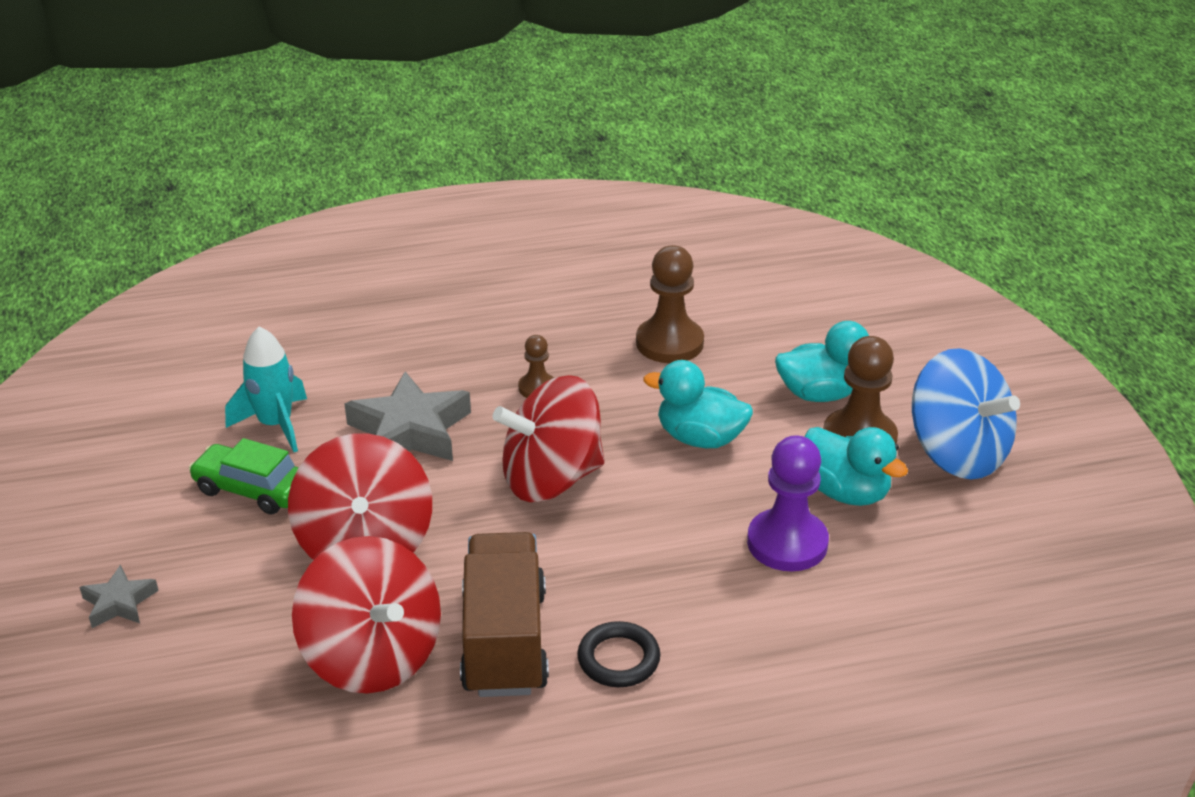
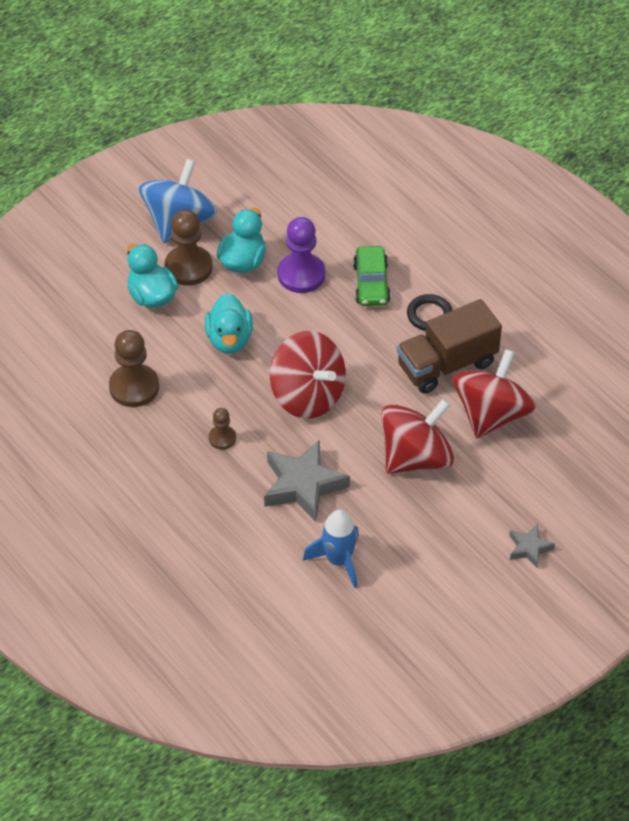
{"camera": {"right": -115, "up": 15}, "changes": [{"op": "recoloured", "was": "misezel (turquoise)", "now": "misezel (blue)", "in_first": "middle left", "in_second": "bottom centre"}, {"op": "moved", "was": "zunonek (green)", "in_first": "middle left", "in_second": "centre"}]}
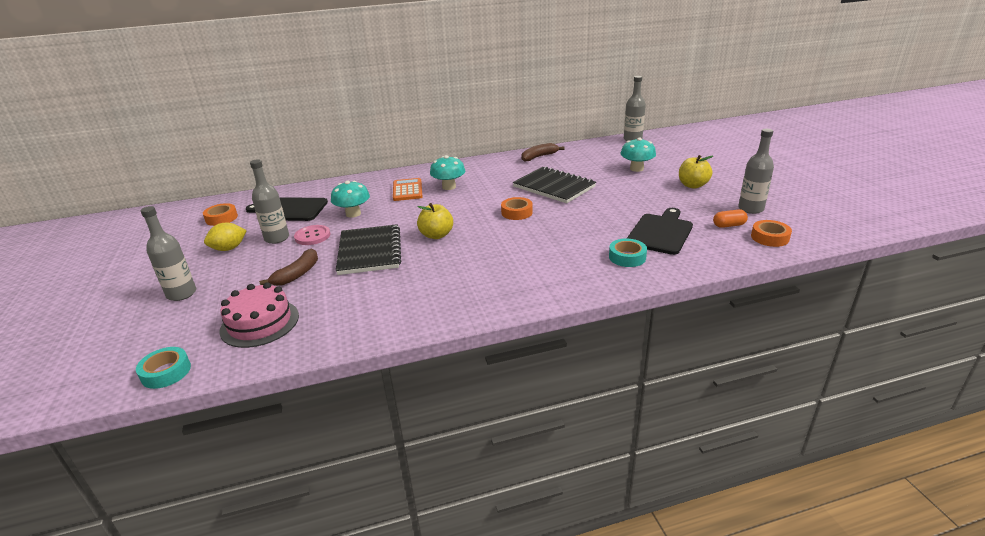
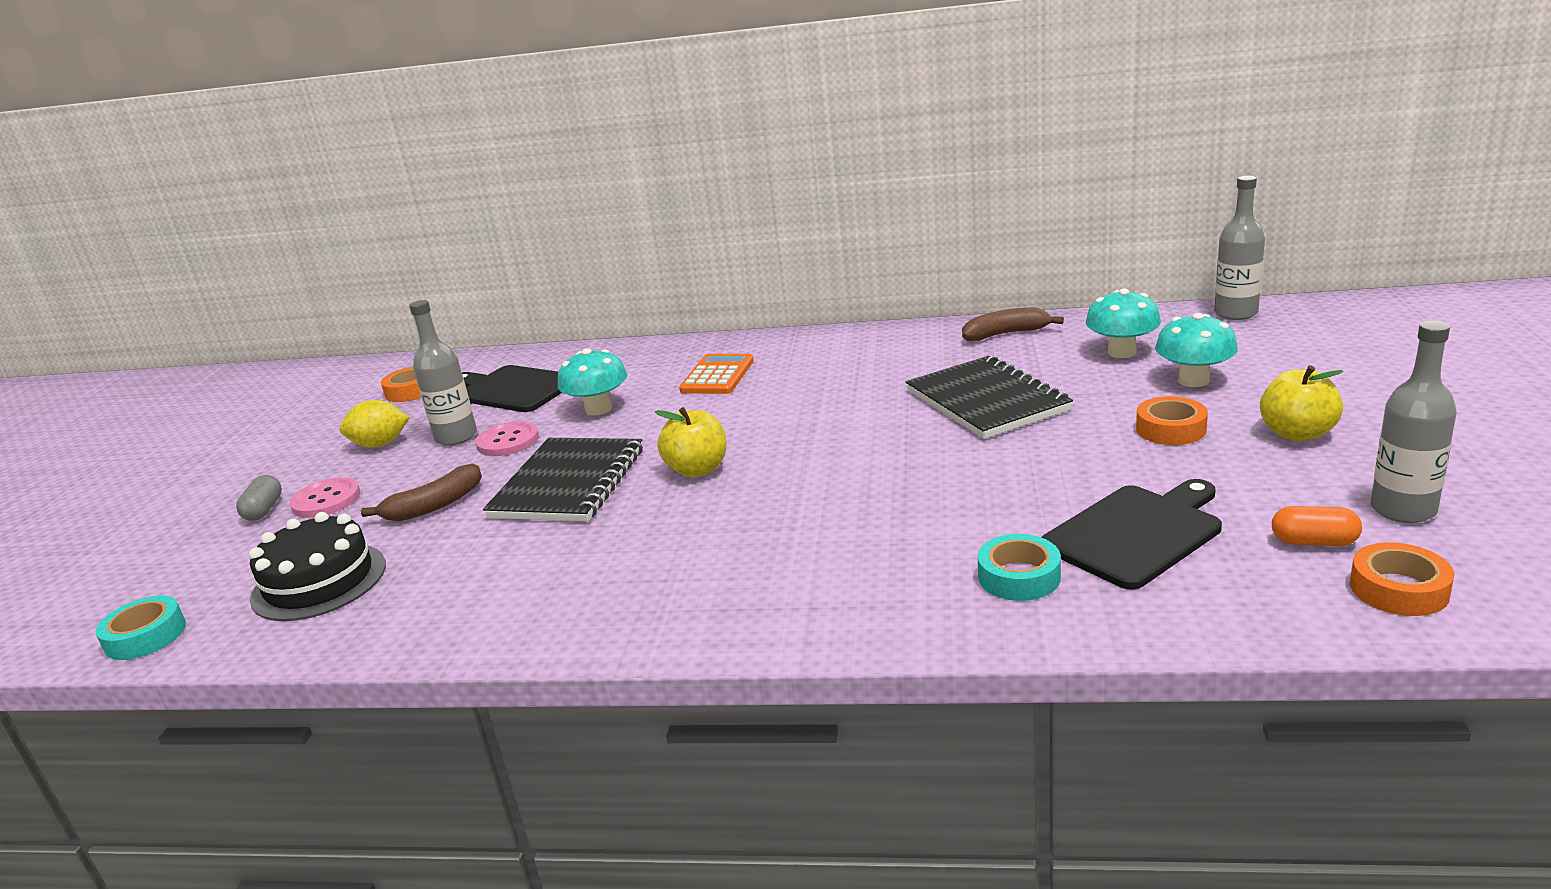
{"camera": {"right": 25, "up": -5}, "changes": [{"op": "moved", "was": "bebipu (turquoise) (2nd from left)", "in_first": "top centre", "in_second": "middle right"}, {"op": "moved", "was": "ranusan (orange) (2nd from left)", "in_first": "centre", "in_second": "middle right"}, {"op": "replaced", "was": "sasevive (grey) (1st from left)", "now": "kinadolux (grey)", "in_first": "middle left", "in_second": "middle left"}, {"op": "recoloured", "was": "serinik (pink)", "now": "serinik (black)", "in_first": "middle left", "in_second": "middle left"}, {"op": "added", "now": "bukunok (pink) (1st from left)", "in_second": "middle left"}]}
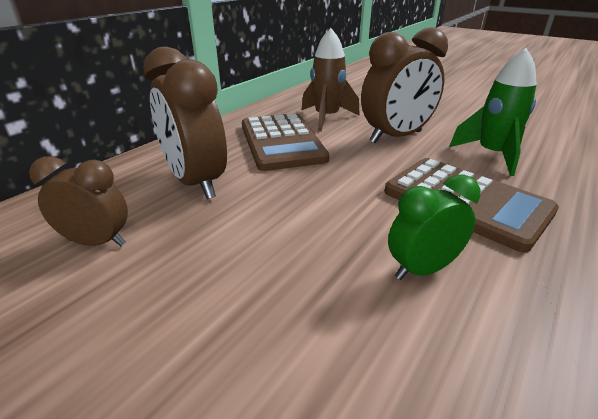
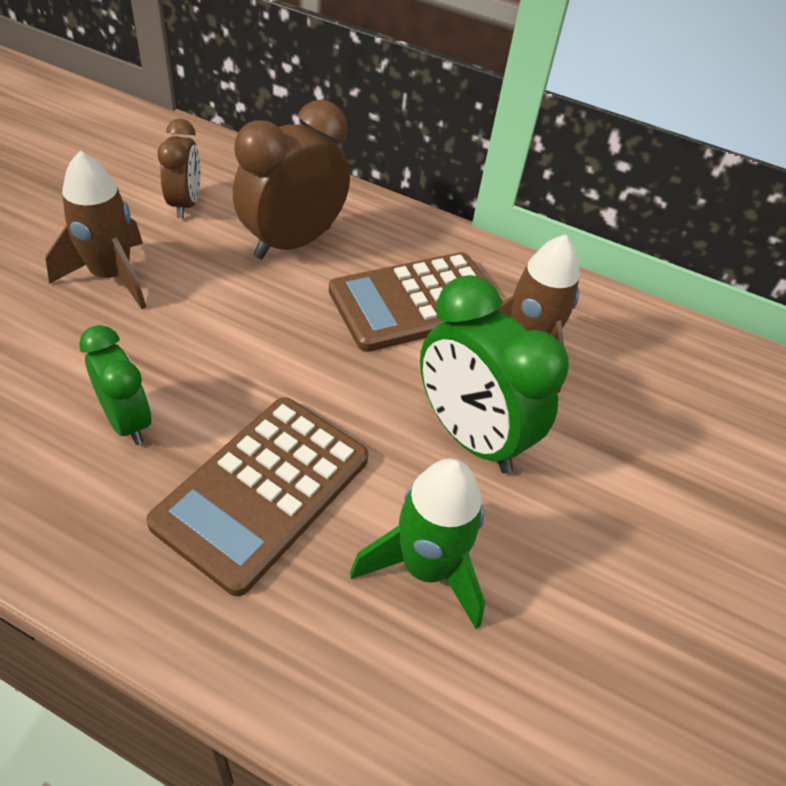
{"camera": {"right": 75, "up": 15}, "changes": [{"op": "recoloured", "was": "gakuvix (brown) (3rd from left)", "now": "gakuvix (green) (2nd from left)", "in_first": "top right", "in_second": "centre"}, {"op": "added", "now": "misezel (brown) (1st from left)", "in_second": "top left"}]}
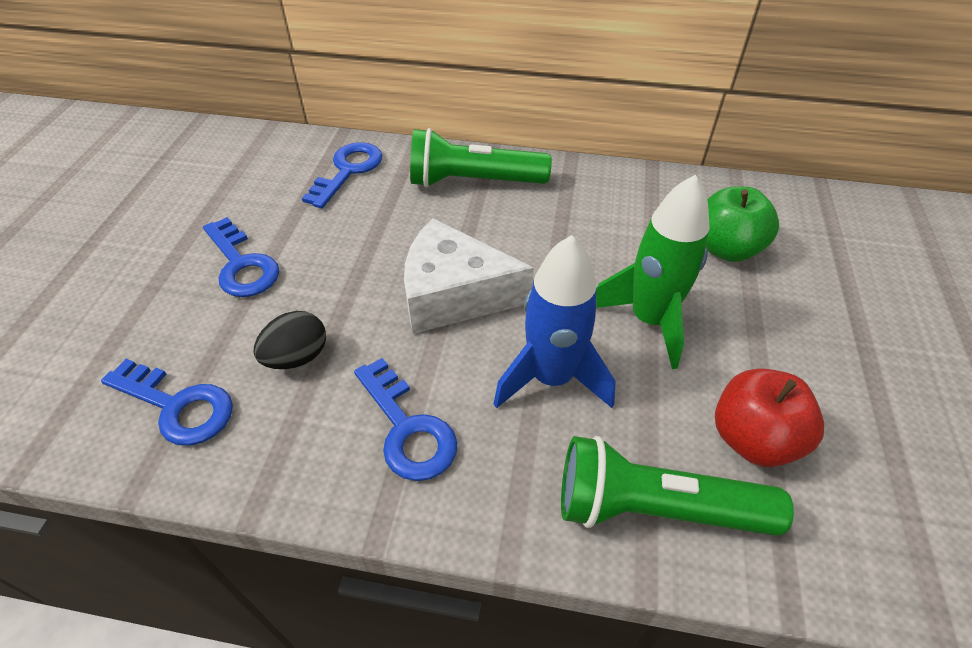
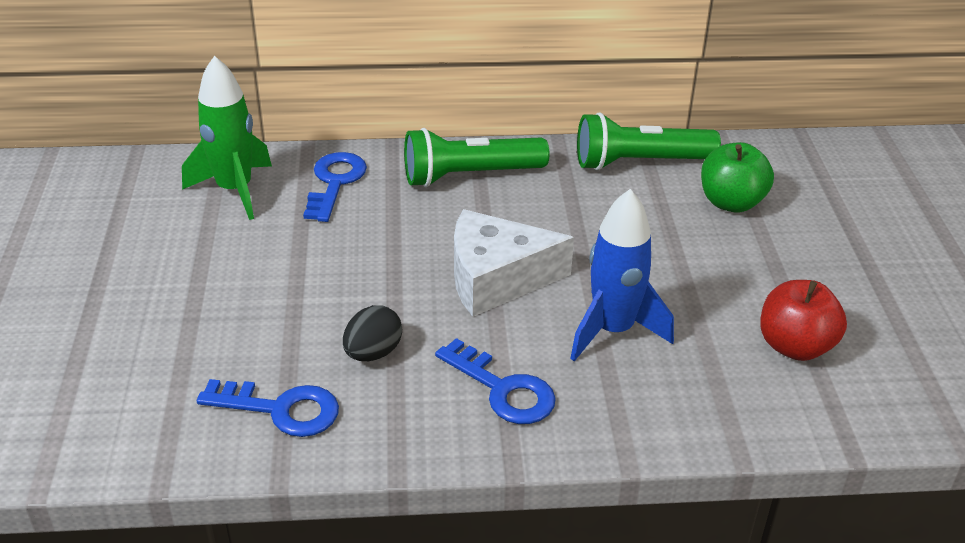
{"camera": {"right": -15, "up": -10}, "changes": [{"op": "moved", "was": "misezel (green)", "in_first": "middle right", "in_second": "top left"}, {"op": "removed", "was": "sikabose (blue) (2nd from left)", "in_first": "middle left"}, {"op": "moved", "was": "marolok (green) (2nd from left)", "in_first": "bottom right", "in_second": "top right"}]}
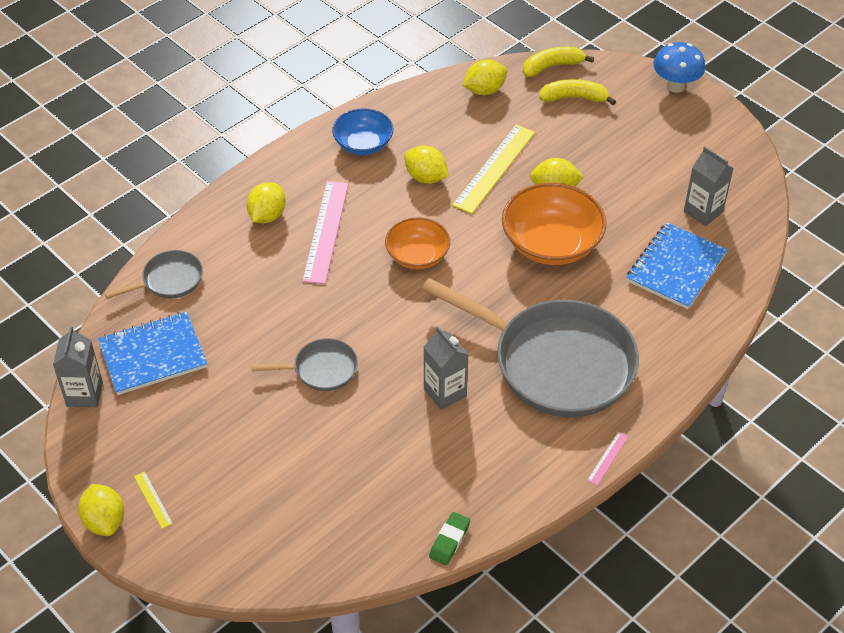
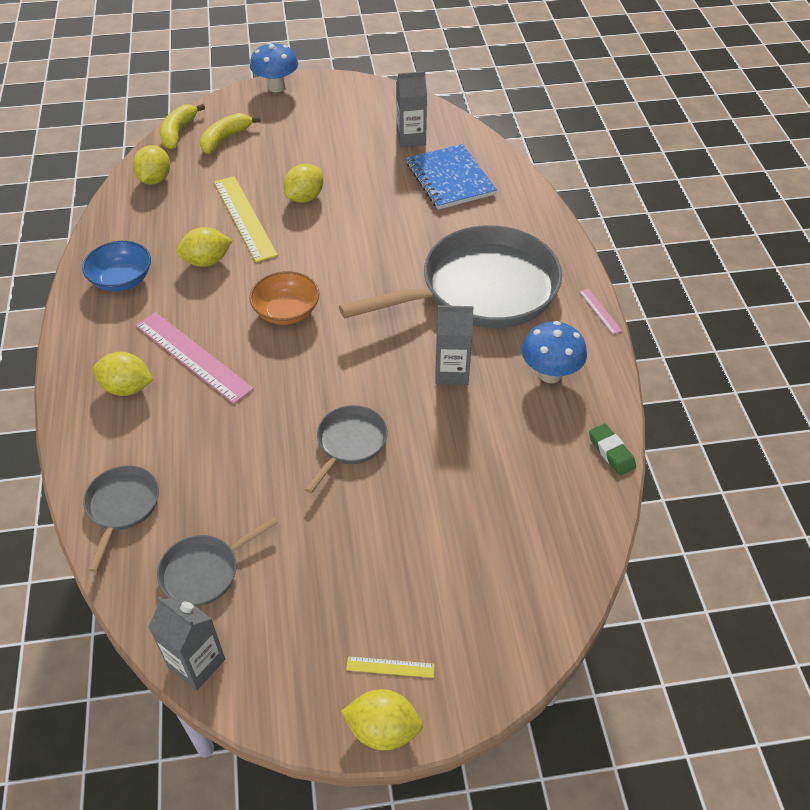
{"camera": {"right": -55, "up": 0}, "changes": [{"op": "turned", "was": "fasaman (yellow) (2nd from left in the first image)", "in_first": "top left", "in_second": "middle left", "clockwise": -45}, {"op": "removed", "was": "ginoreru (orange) (2nd from left)", "in_first": "centre"}, {"op": "replaced", "was": "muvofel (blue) (1st from left)", "now": "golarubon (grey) (2nd from left)", "in_first": "middle left", "in_second": "bottom left"}, {"op": "added", "now": "bebipu (blue) (2nd from left)", "in_second": "middle right"}]}
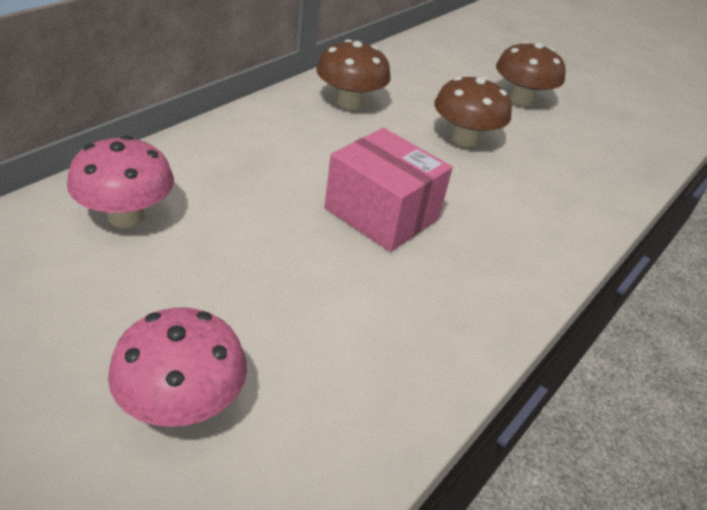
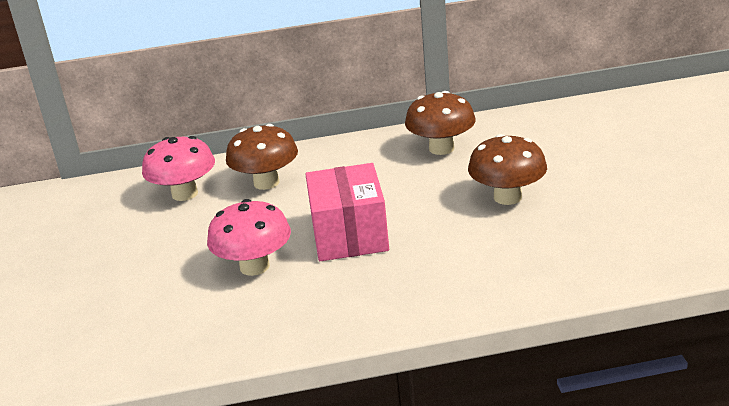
{"camera": {"right": 50, "up": -10}, "changes": [{"op": "moved", "was": "bebipu (brown) (3rd from left in the first image)", "now": "bebipu (brown) (1st from left)", "in_first": "top right", "in_second": "centre"}, {"op": "moved", "was": "bebipu (pink) (2nd from left)", "in_first": "bottom left", "in_second": "centre"}]}
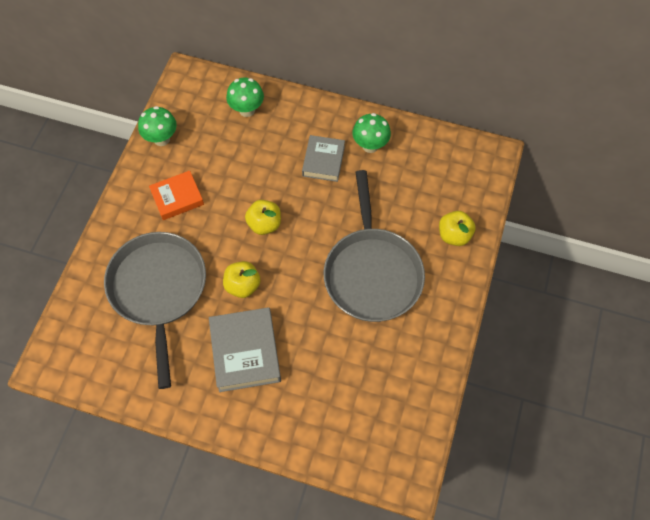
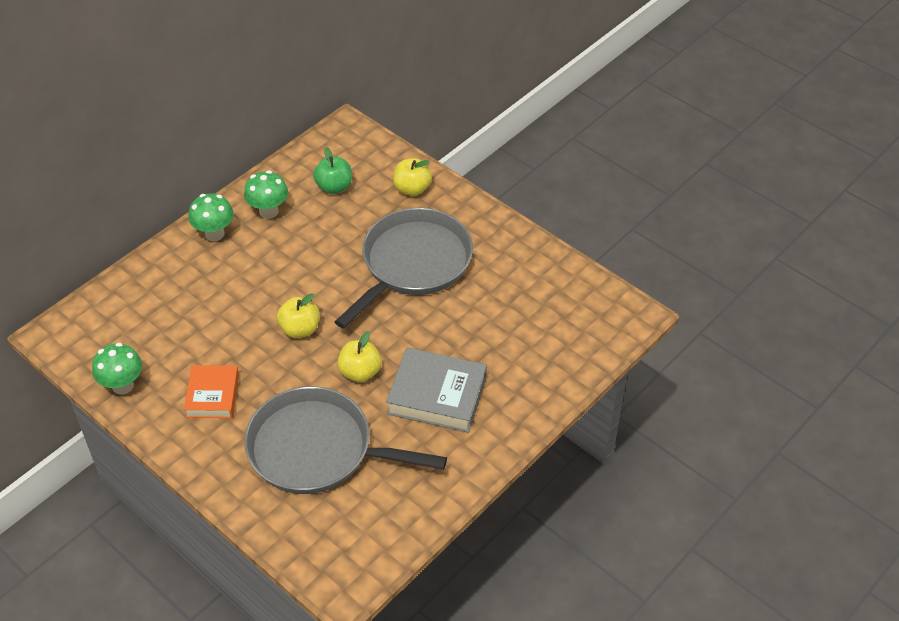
{"camera": {"right": -65, "up": -15}, "changes": [{"op": "moved", "was": "bebipu (green) (2nd from left)", "in_first": "top centre", "in_second": "middle left"}, {"op": "removed", "was": "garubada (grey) (2nd from left)", "in_first": "top centre"}, {"op": "turned", "was": "golarubon (grey) (2nd from left)", "in_first": "centre", "in_second": "centre", "clockwise": -75}, {"op": "added", "now": "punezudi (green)", "in_second": "top centre"}]}
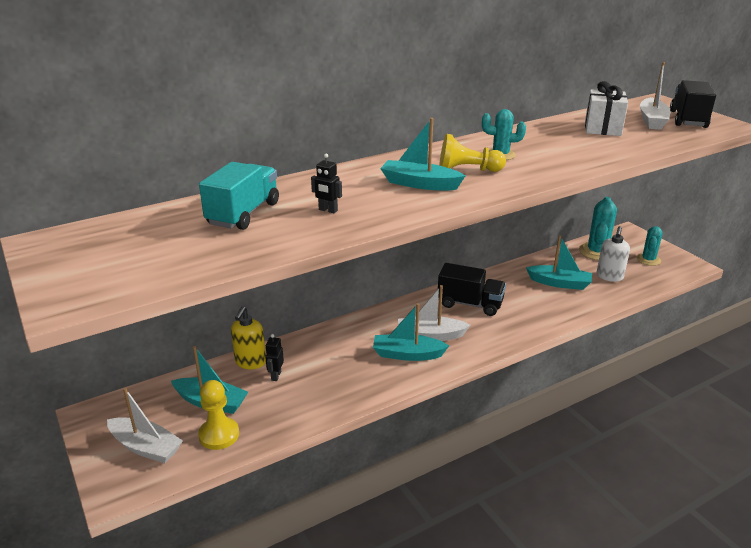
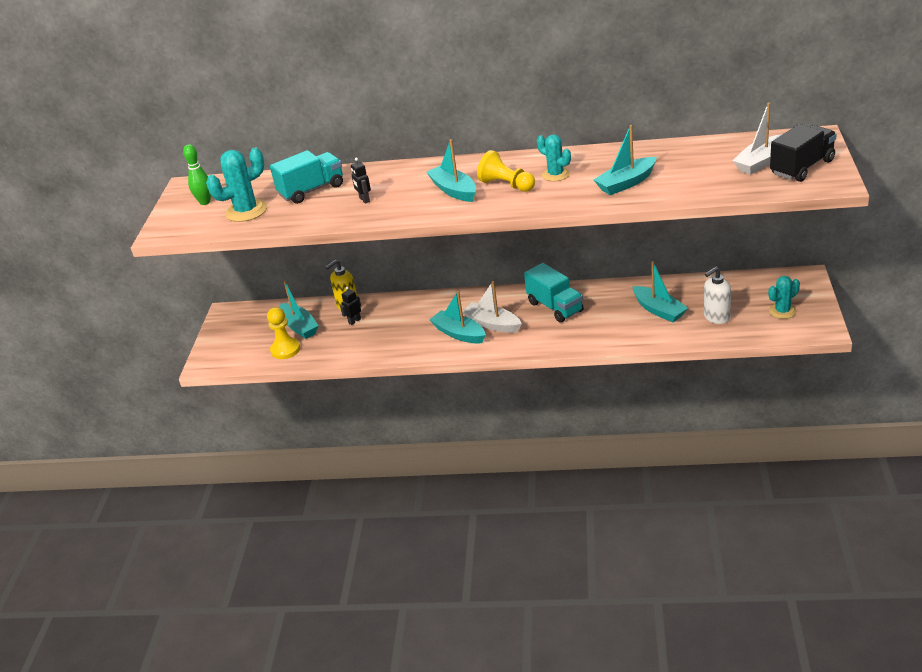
{"camera": {"right": 40, "up": 5}, "changes": [{"op": "removed", "was": "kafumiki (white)", "in_first": "top right"}, {"op": "moved", "was": "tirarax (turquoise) (2nd from left in the first image)", "now": "tirarax (turquoise) (1st from left)", "in_first": "middle right", "in_second": "top left"}, {"op": "recoloured", "was": "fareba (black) (1st from left)", "now": "fareba (turquoise) (2nd from left)", "in_first": "centre", "in_second": "centre"}, {"op": "removed", "was": "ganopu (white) (1st from left)", "in_first": "bottom left"}, {"op": "added", "now": "ganopu (turquoise) (4th from left)", "in_second": "top right"}, {"op": "added", "now": "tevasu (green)", "in_second": "top left"}]}
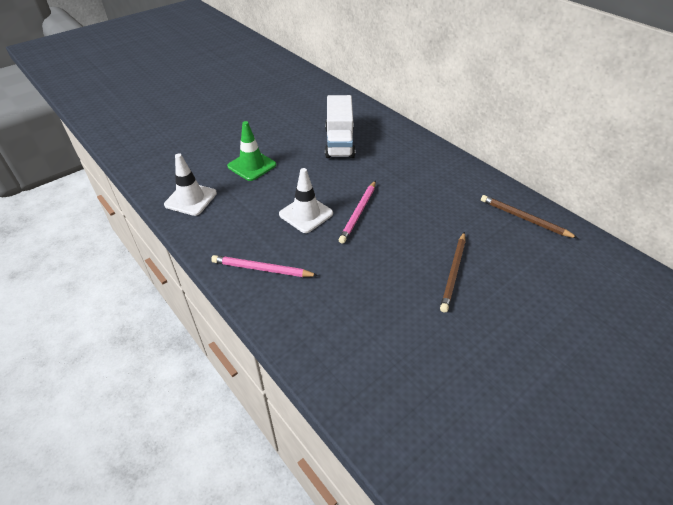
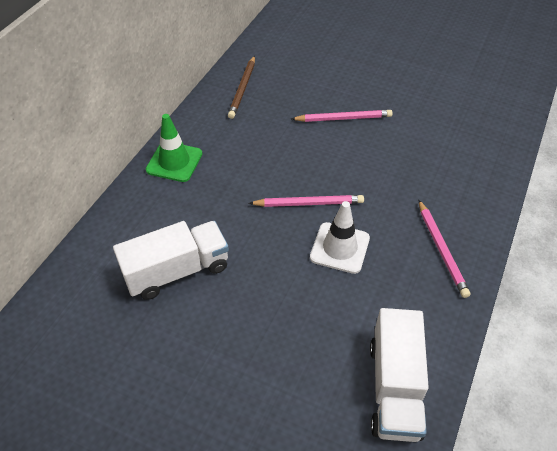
{"camera": {"right": -115, "up": 5}, "changes": [{"op": "moved", "was": "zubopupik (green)", "in_first": "top centre", "in_second": "top left"}, {"op": "replaced", "was": "zubopupik (white) (1st from left)", "now": "fareba (white) (2nd from left)", "in_first": "middle left", "in_second": "bottom right"}, {"op": "recoloured", "was": "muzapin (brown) (1st from left)", "now": "muzapin (pink) (2nd from left)", "in_first": "middle right", "in_second": "top centre"}]}
